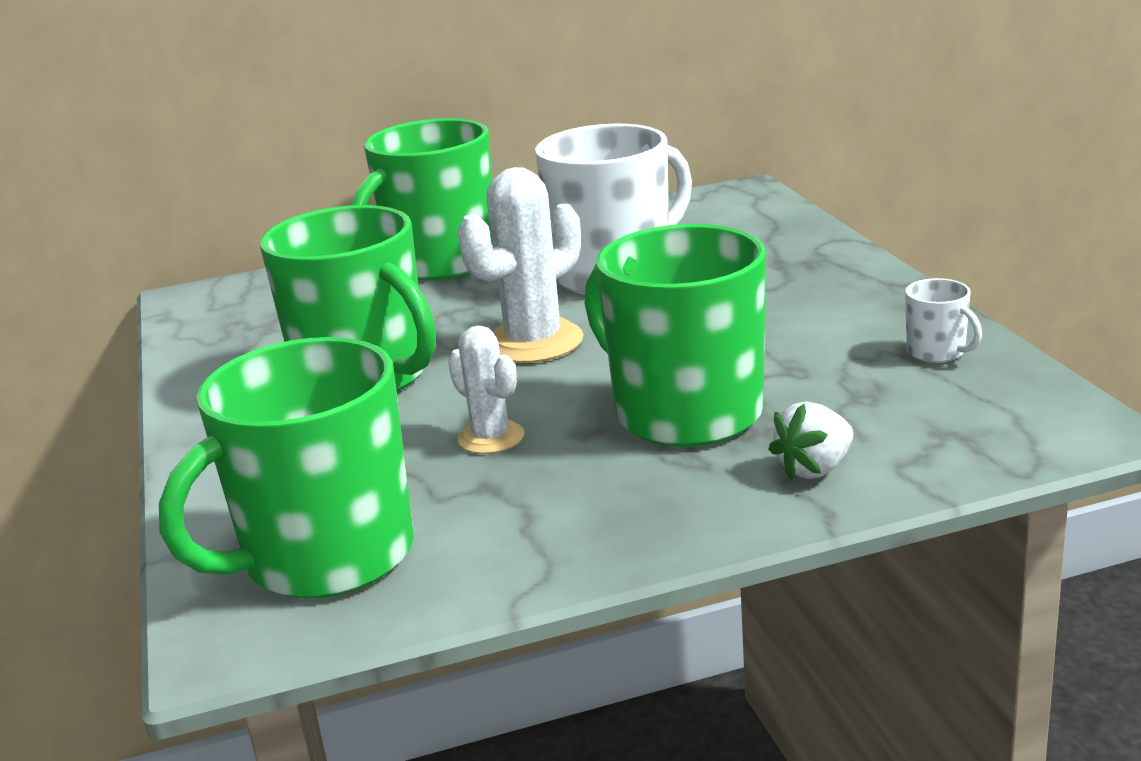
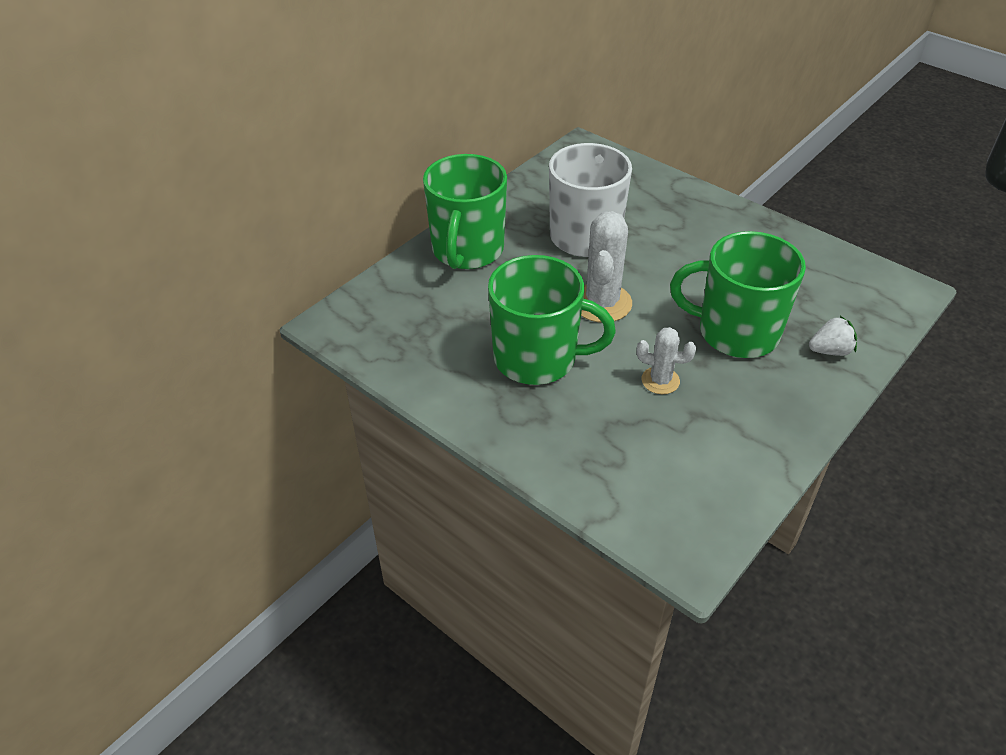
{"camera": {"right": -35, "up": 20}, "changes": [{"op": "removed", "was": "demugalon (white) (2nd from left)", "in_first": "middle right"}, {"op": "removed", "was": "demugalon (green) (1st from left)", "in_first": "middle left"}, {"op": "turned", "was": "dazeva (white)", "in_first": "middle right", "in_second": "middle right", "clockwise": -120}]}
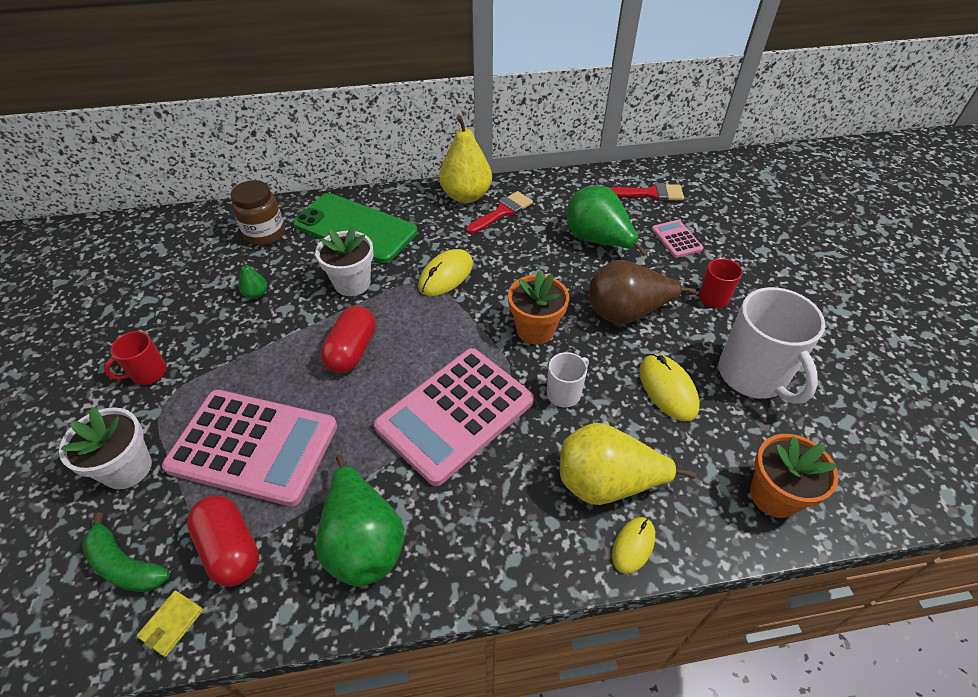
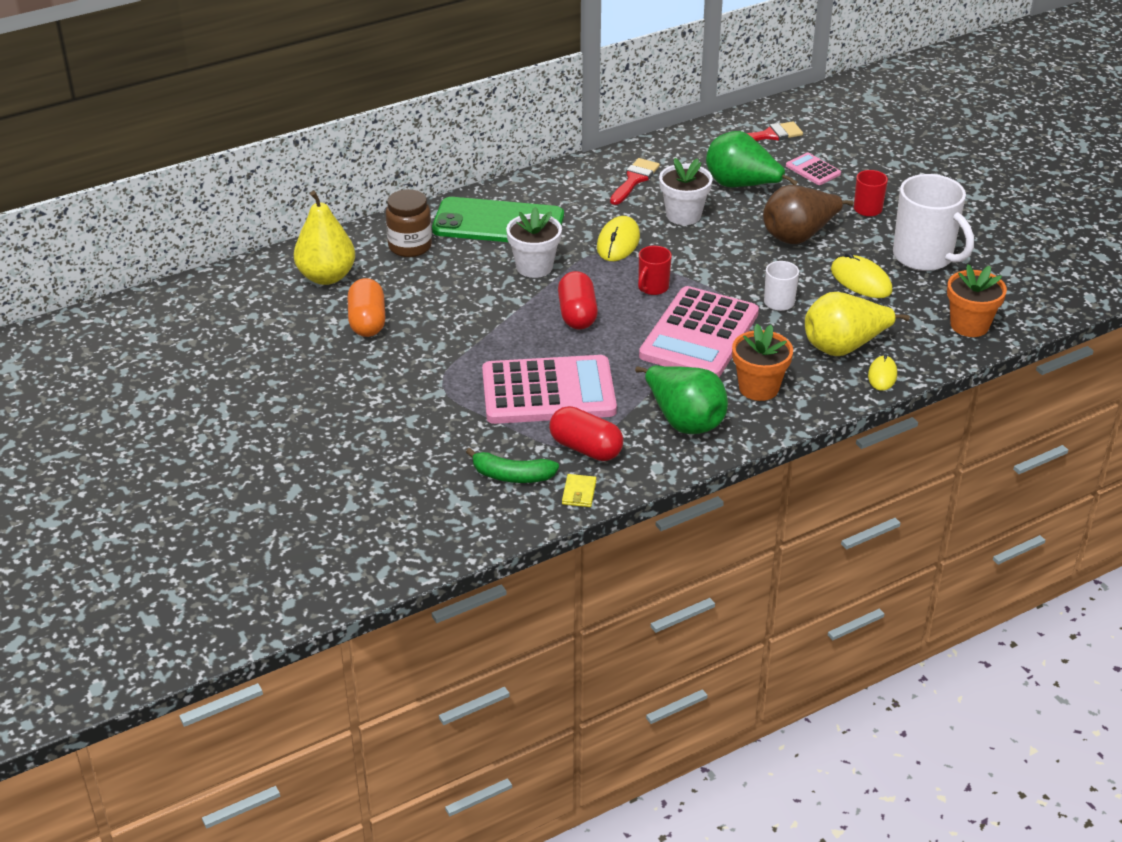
{"camera": {"right": -20, "up": -10}, "changes": [{"op": "moved", "was": "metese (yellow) (1st from left)", "in_first": "top centre", "in_second": "top left"}, {"op": "removed", "was": "metese (green) (1st from left)", "in_first": "middle left"}, {"op": "moved", "was": "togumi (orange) (1st from left)", "in_first": "centre", "in_second": "middle right"}, {"op": "moved", "was": "demugalon (red) (1st from left)", "in_first": "middle left", "in_second": "top centre"}, {"op": "moved", "was": "togumi (white) (1st from left in the first image)", "now": "togumi (white) (2nd from left)", "in_first": "middle left", "in_second": "top centre"}, {"op": "added", "now": "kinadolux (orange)", "in_second": "middle left"}]}
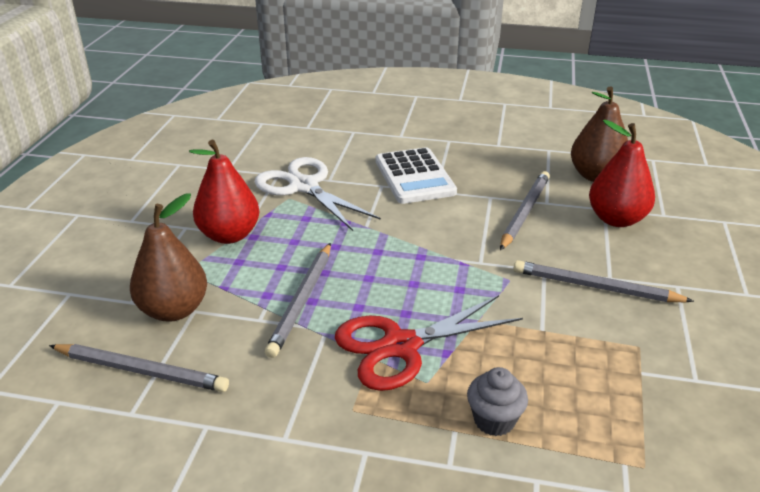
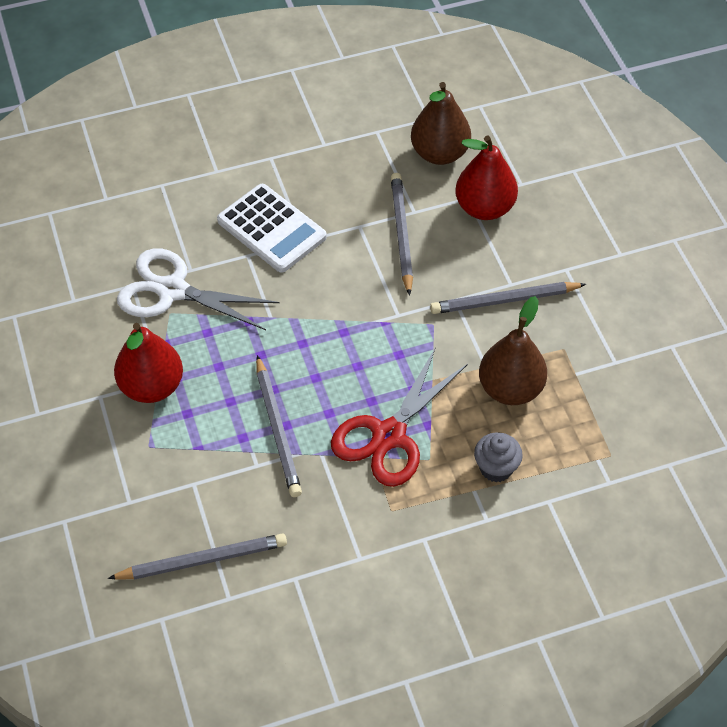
{"camera": {"right": -30, "up": 20}, "changes": [{"op": "moved", "was": "metese (brown) (1st from left in the first image)", "now": "metese (brown) (2nd from left)", "in_first": "middle left", "in_second": "middle right"}]}
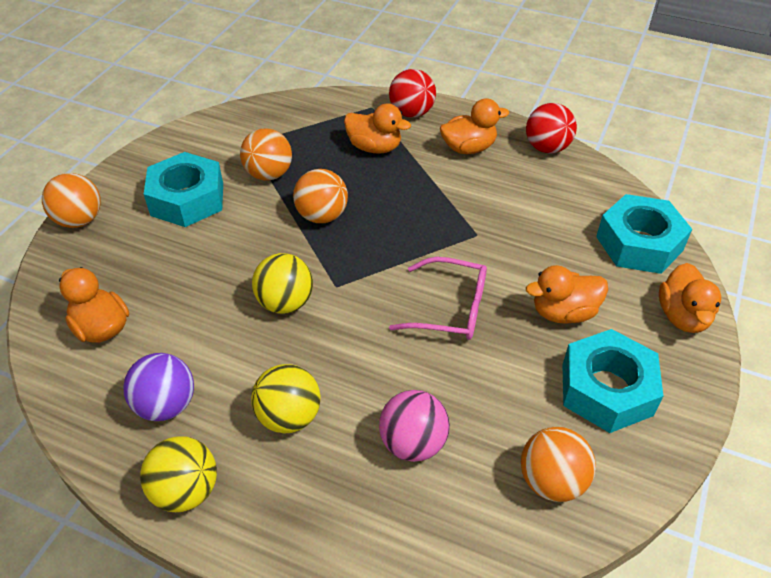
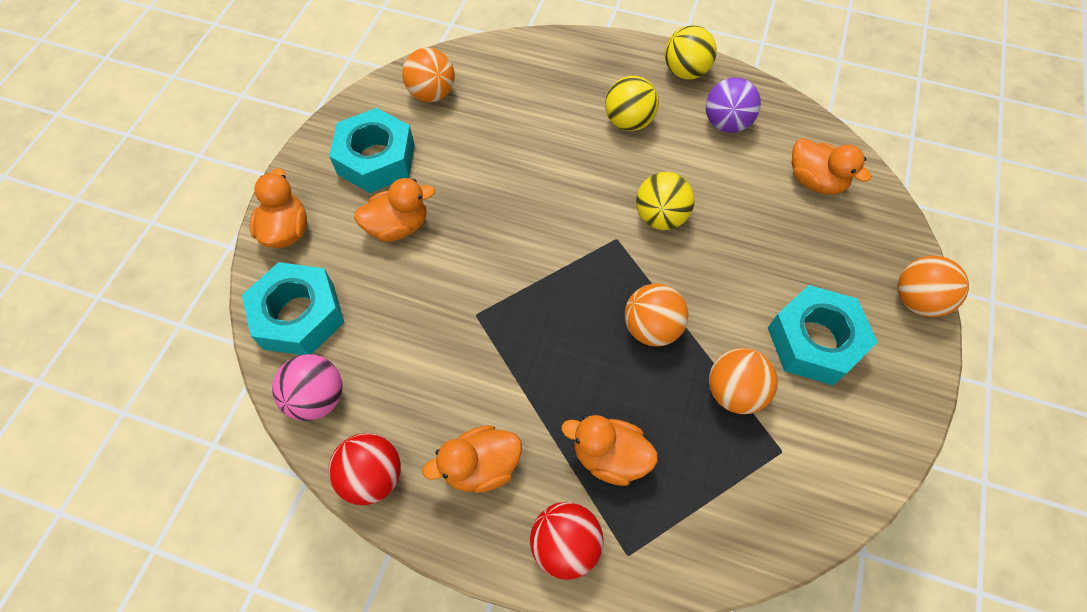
{"camera": {"right": 175, "up": 15}, "changes": [{"op": "removed", "was": "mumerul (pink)", "in_first": "centre"}, {"op": "moved", "was": "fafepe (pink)", "in_first": "bottom centre", "in_second": "middle left"}]}
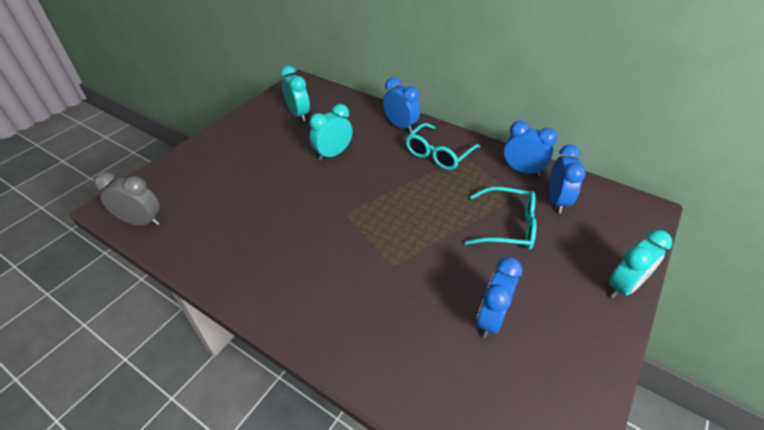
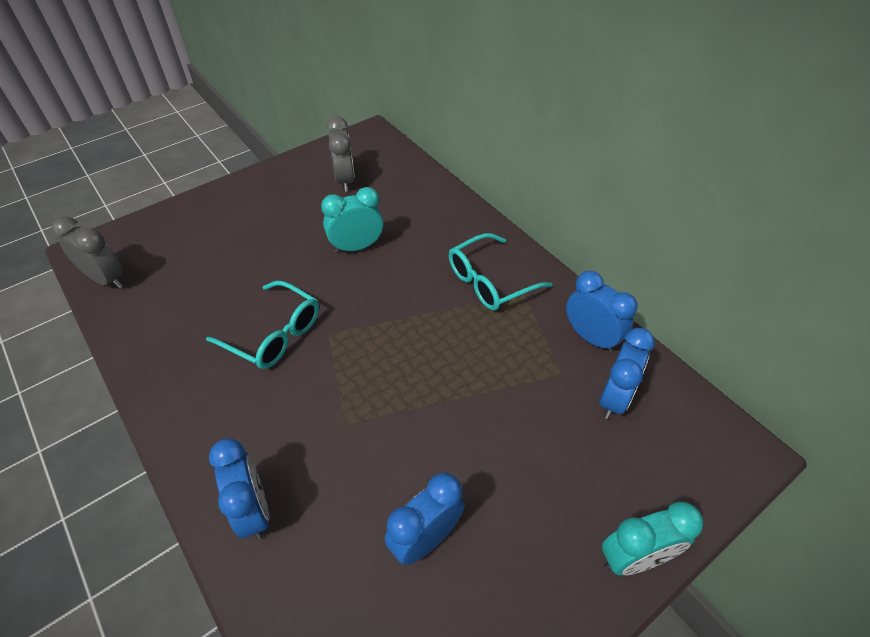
{"camera": {"right": 20, "up": 5}, "changes": [{"op": "recoloured", "was": "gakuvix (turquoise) (1st from left)", "now": "gakuvix (grey) (2nd from left)", "in_first": "top centre", "in_second": "top centre"}, {"op": "moved", "was": "gakuvix (blue) (1st from left)", "in_first": "top centre", "in_second": "bottom left"}, {"op": "moved", "was": "mumerul (turquoise) (2nd from left in the first image)", "now": "mumerul (turquoise) (1st from left)", "in_first": "centre", "in_second": "middle left"}]}
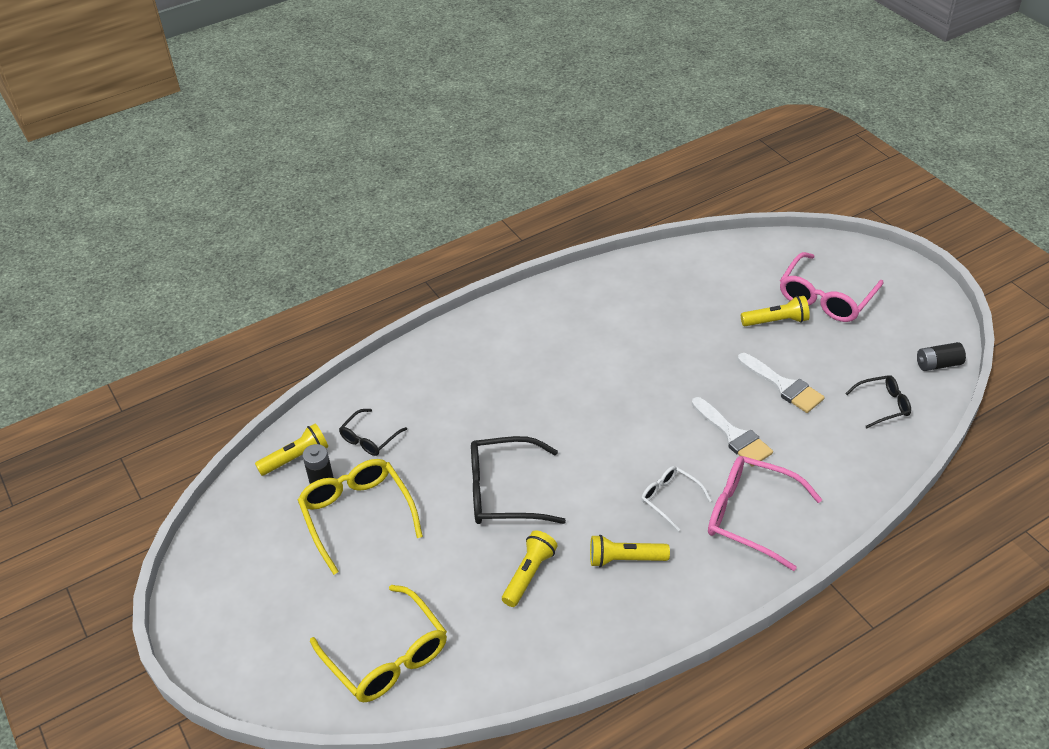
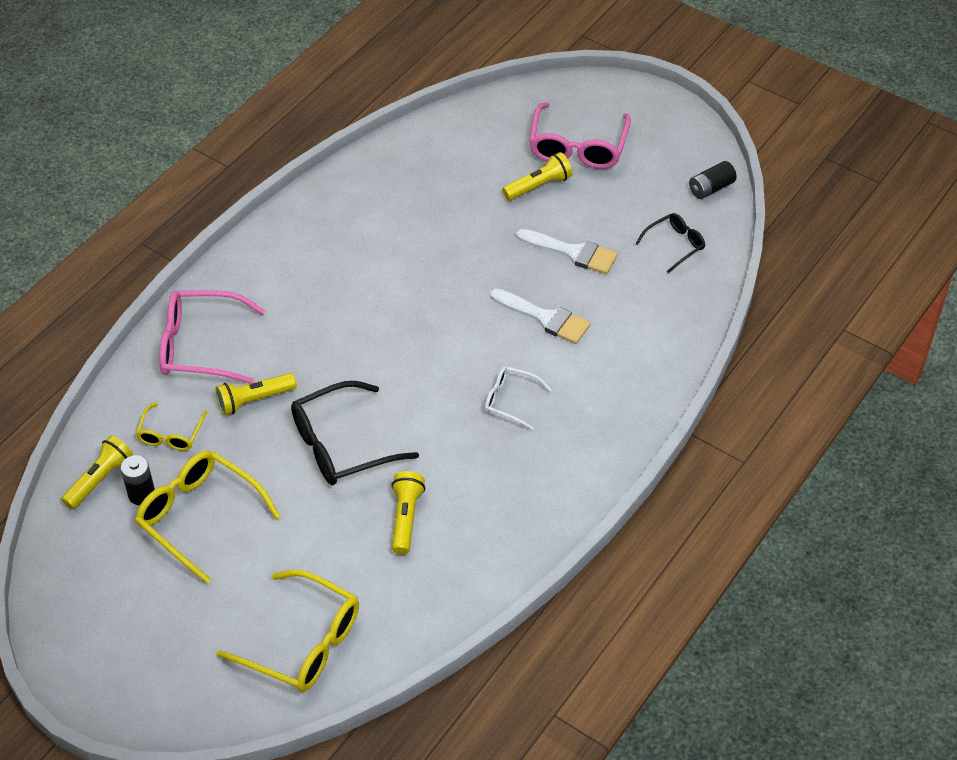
{"camera": {"right": -25, "up": 5}, "changes": [{"op": "recoloured", "was": "mumerul (black) (1st from left)", "now": "mumerul (yellow) (1st from left)", "in_first": "centre", "in_second": "middle left"}, {"op": "moved", "was": "mumerul (pink) (1st from left)", "in_first": "bottom right", "in_second": "middle left"}, {"op": "moved", "was": "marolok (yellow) (3rd from left in the first image)", "now": "marolok (yellow) (2nd from left)", "in_first": "bottom centre", "in_second": "middle left"}]}
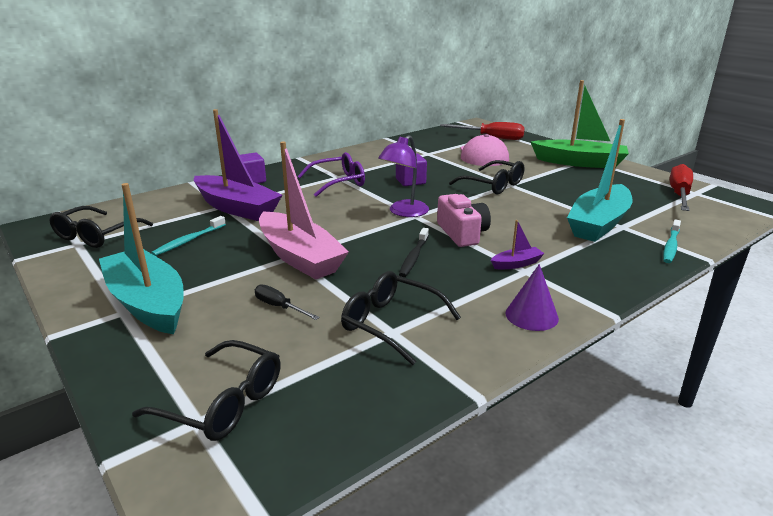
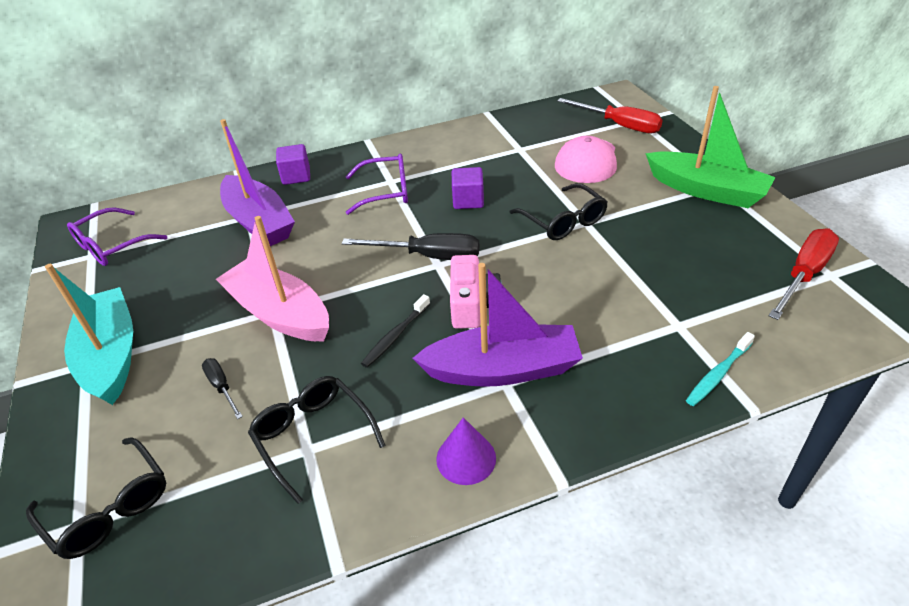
{"camera": {"right": 20, "up": 15}, "changes": [{"op": "removed", "was": "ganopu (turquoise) (2nd from left)", "in_first": "middle right"}, {"op": "replaced", "was": "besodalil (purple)", "now": "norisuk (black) (2nd from left)", "in_first": "centre", "in_second": "centre"}, {"op": "turned", "was": "ganopu (pink)", "in_first": "centre", "in_second": "middle left", "clockwise": 150}, {"op": "recoloured", "was": "mumerul (black) (1st from left)", "now": "mumerul (purple) (1st from left)", "in_first": "middle left", "in_second": "middle left"}, {"op": "removed", "was": "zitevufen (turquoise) (1st from left)", "in_first": "middle left"}, {"op": "resized", "was": "ganopu (purple) (2nd from left)", "in_first": "middle right", "in_second": "centre", "ratio": 2.37}]}
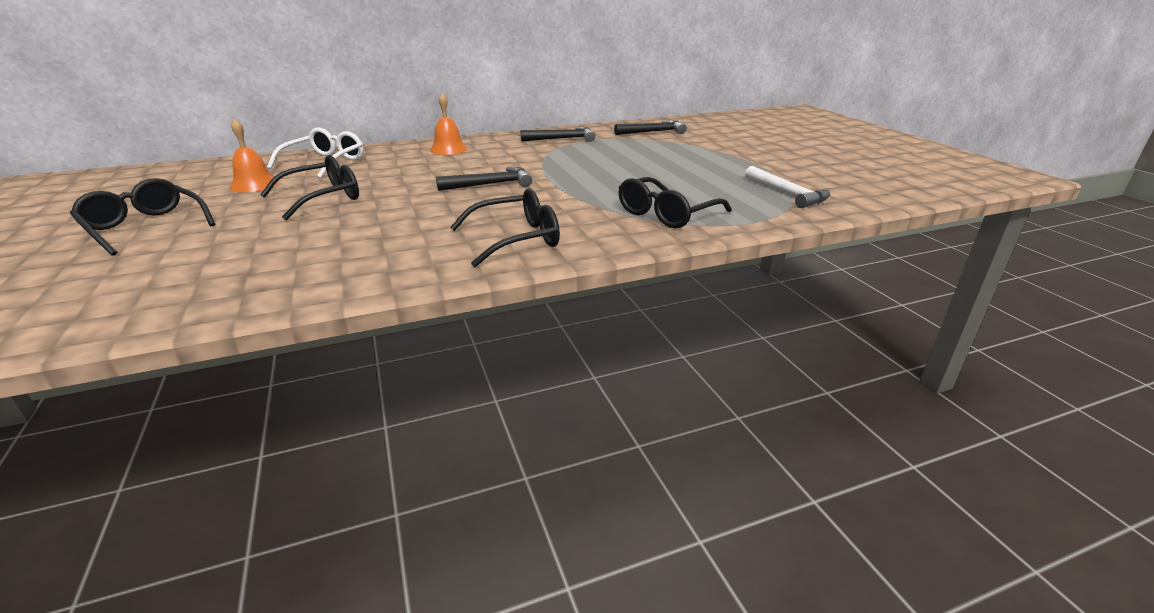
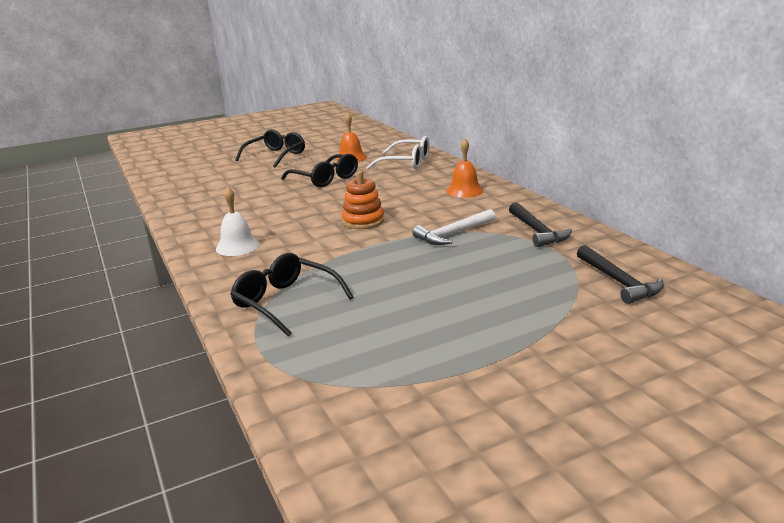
{"camera": {"right": 85, "up": -5}, "changes": [{"op": "moved", "was": "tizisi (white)", "in_first": "top right", "in_second": "centre"}, {"op": "replaced", "was": "tizisi (black) (1st from left)", "now": "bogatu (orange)", "in_first": "top centre", "in_second": "centre"}, {"op": "replaced", "was": "mumerul (black) (3rd from left)", "now": "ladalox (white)", "in_first": "centre", "in_second": "middle left"}]}
